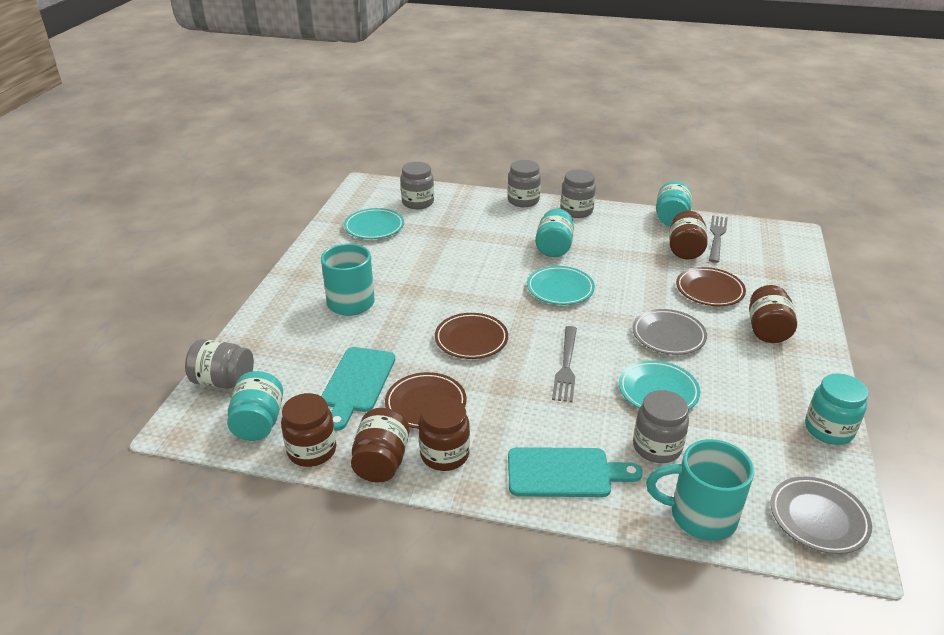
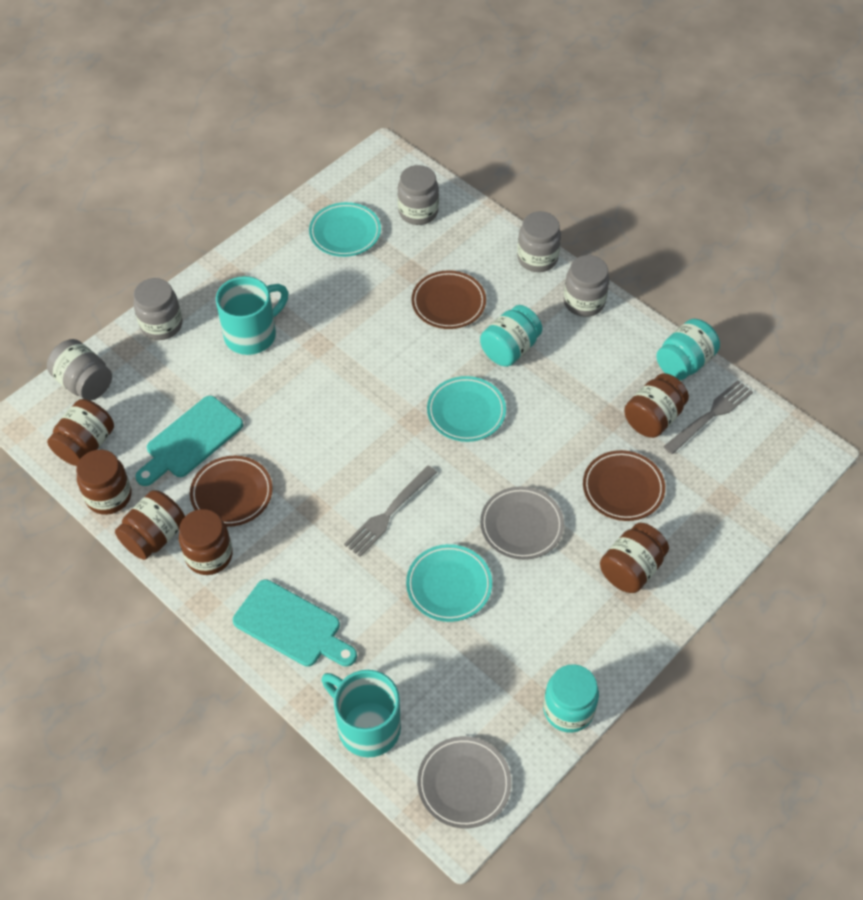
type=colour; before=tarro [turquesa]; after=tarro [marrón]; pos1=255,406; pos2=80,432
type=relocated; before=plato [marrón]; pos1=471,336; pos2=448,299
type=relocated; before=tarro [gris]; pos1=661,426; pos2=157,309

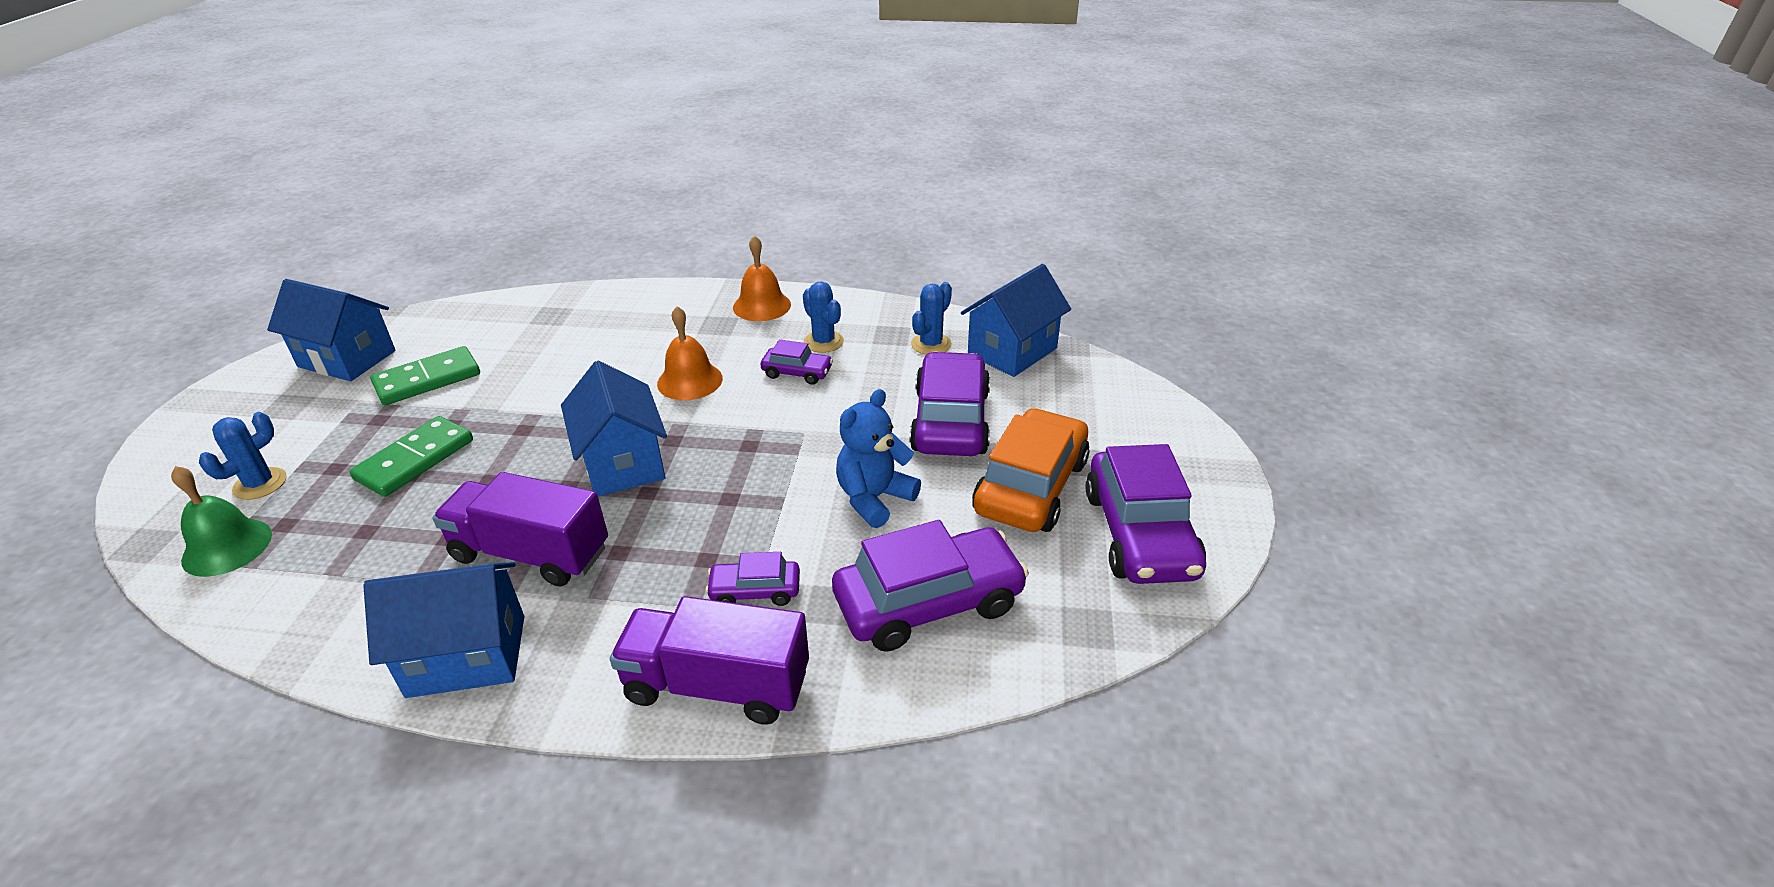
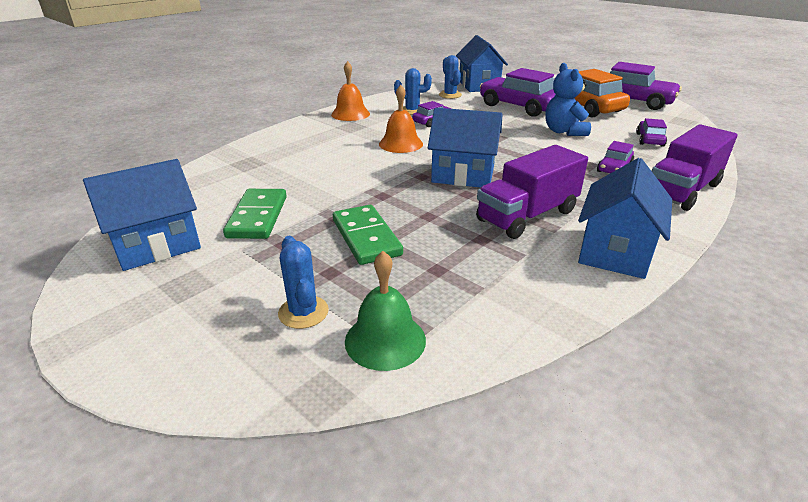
type=size; before=coche [morado]; pos1=930,586; pos2=651,132; scale=0.5

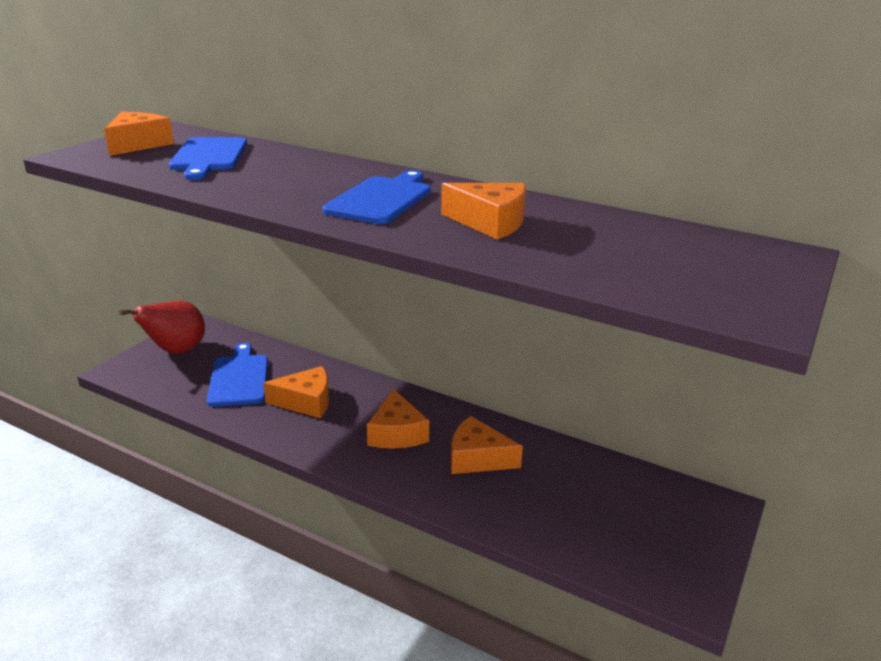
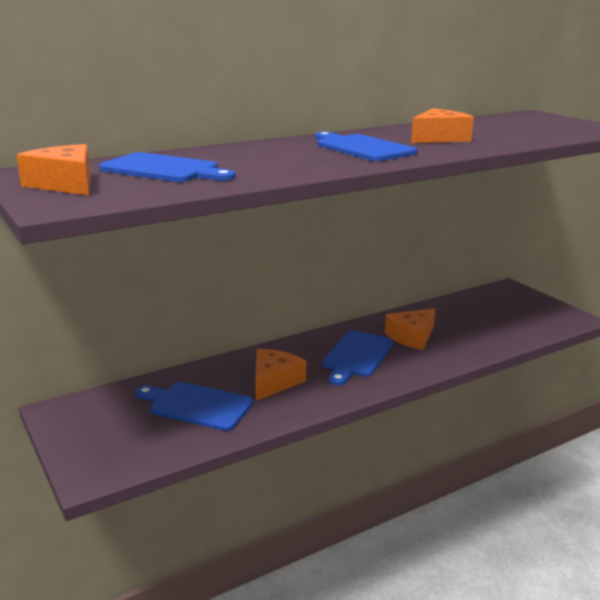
type=missing; before=pera [rojo]; pos1=162,327
type=exchanged; before=queso [naranja]; after=tabla de cortar [azul]; pos1=398,419; pos2=357,358

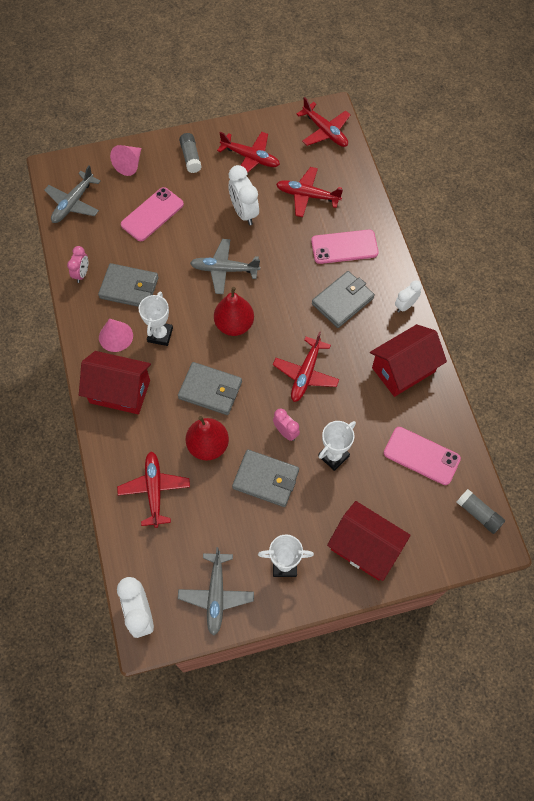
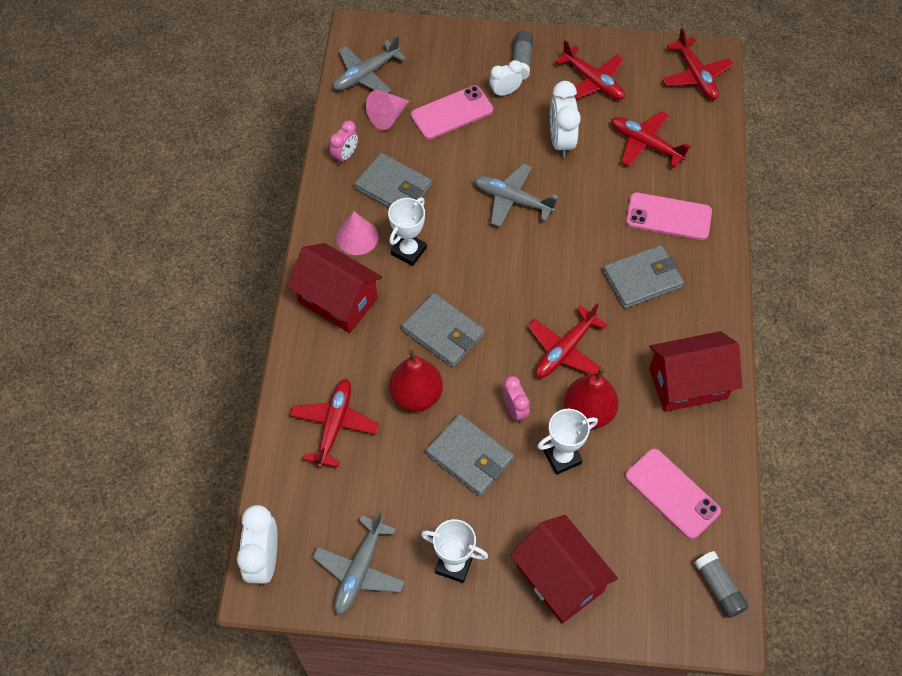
type=relocated; before=cono [rosa]; pos1=125,160; pos2=388,110
type=relocated; before=pera [rojo]; pos1=234,311; pos2=591,398
type=relocated; before=despertador [blanco]; pos1=408,296; pos2=505,78

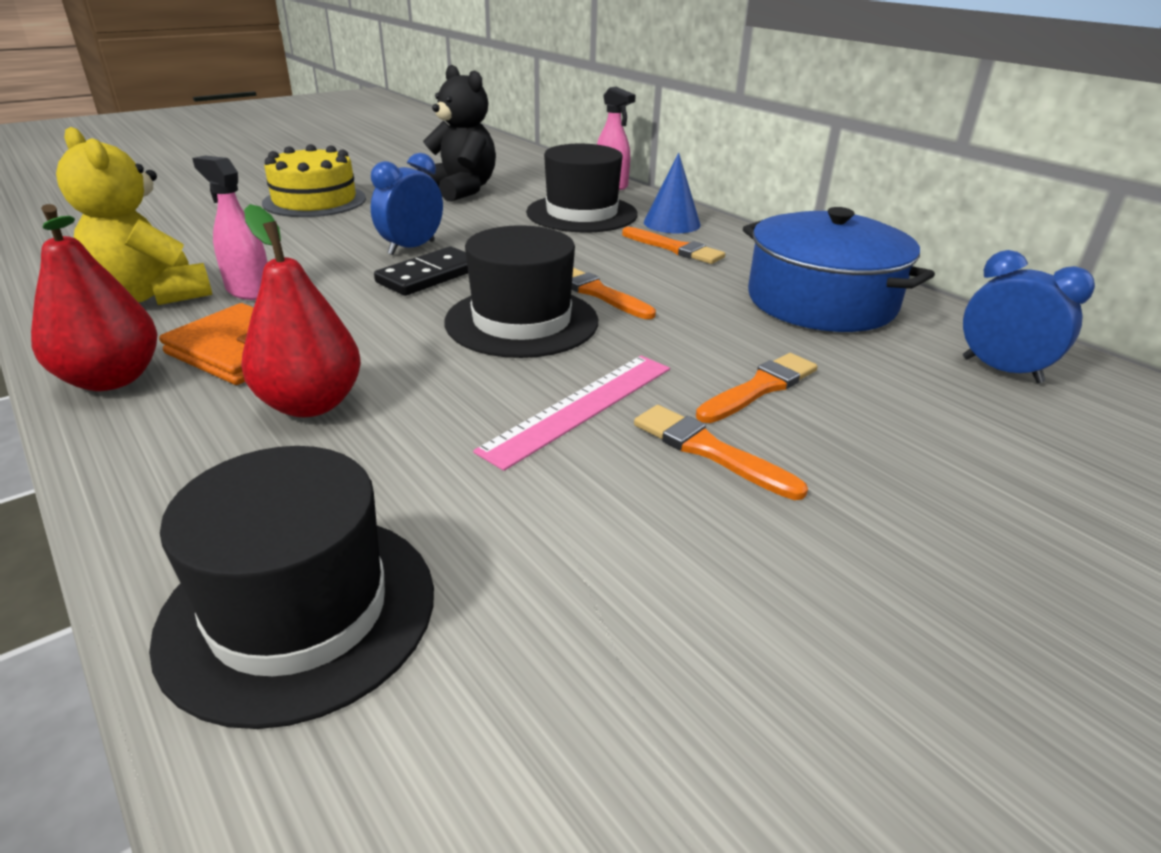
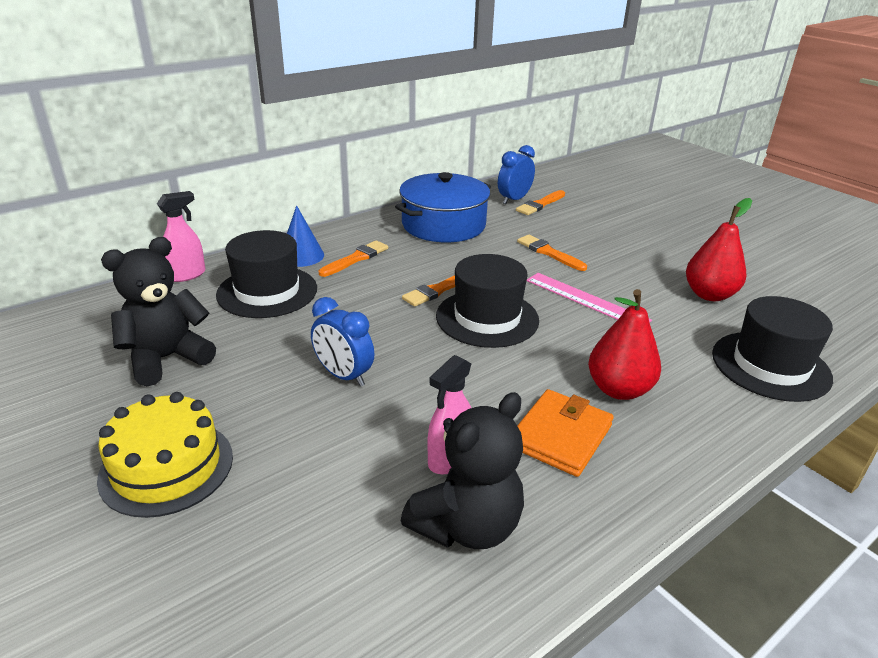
type=relocated; before=pera [rojo]; pos1=94,297; pos2=719,249
type=colour; before=osito [amarillo]; after=osito [negro]; pos1=134,216; pos2=462,470
type=missing; before=ficha de dominó [negro]; pos1=421,271
type=relocated; before=pincel [naranja]; pos1=721,452; pos2=540,202

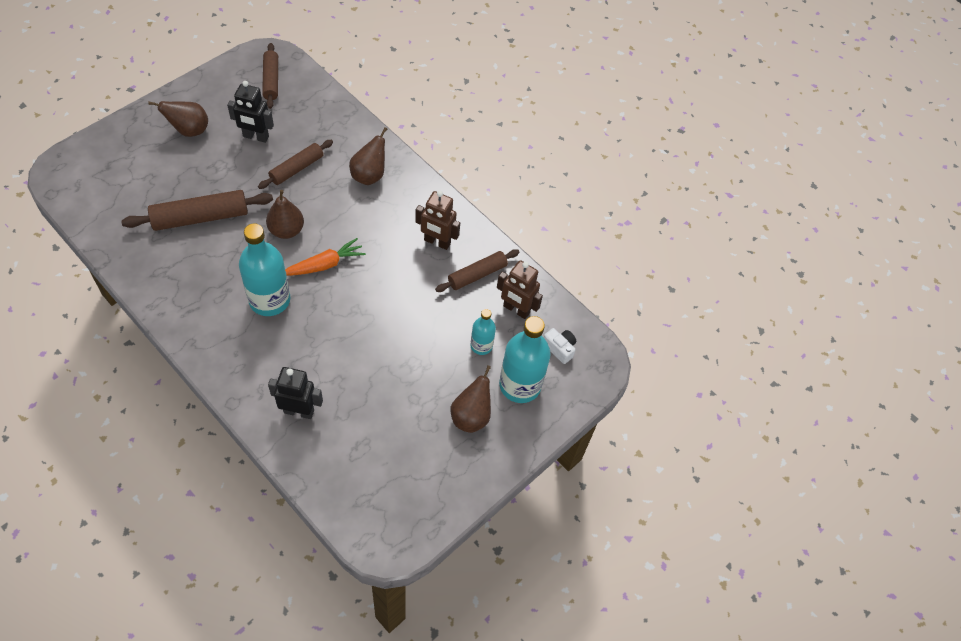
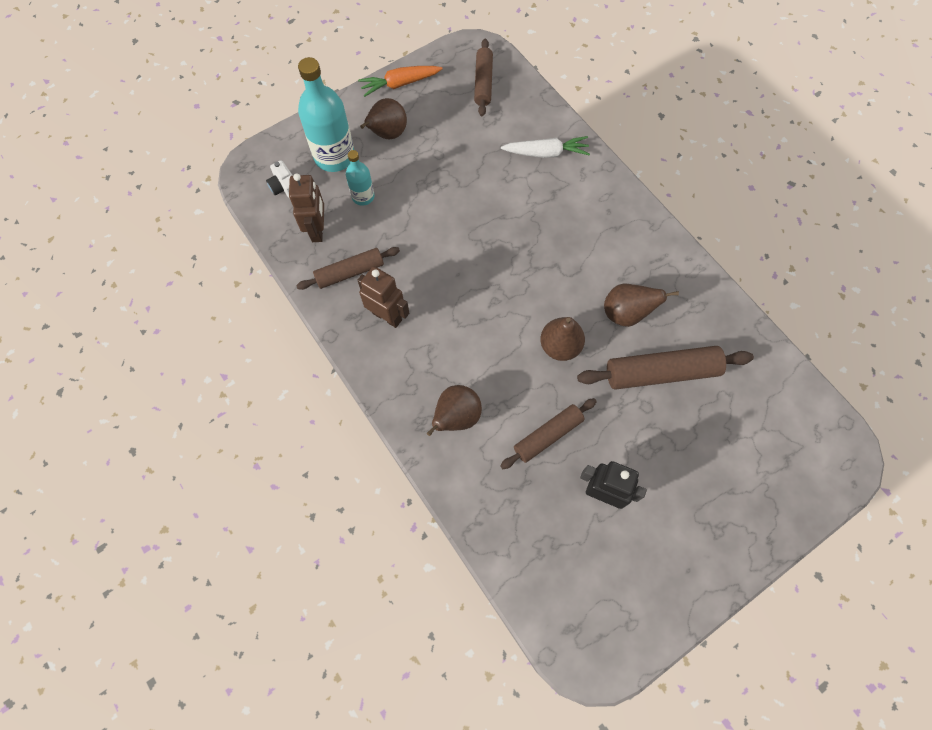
type=relocated; before=pera [marrón]; pos1=178,119; pos2=641,305
type=missing; before=botella [turquesa]; pos1=265,269
type=relocated; before=rodillo [marrón]; pos1=270,76; pos2=483,77
type=exchanged; before=robot [negro]; after=zanahoria [blanco]; pos1=295,393; pos2=545,147
type=relocated; before=zanahoria [naranja]; pos1=325,257; pos2=400,81
type=spun; before=robot [marrón]; pos1=520,289; pos2=306,207; turn=45

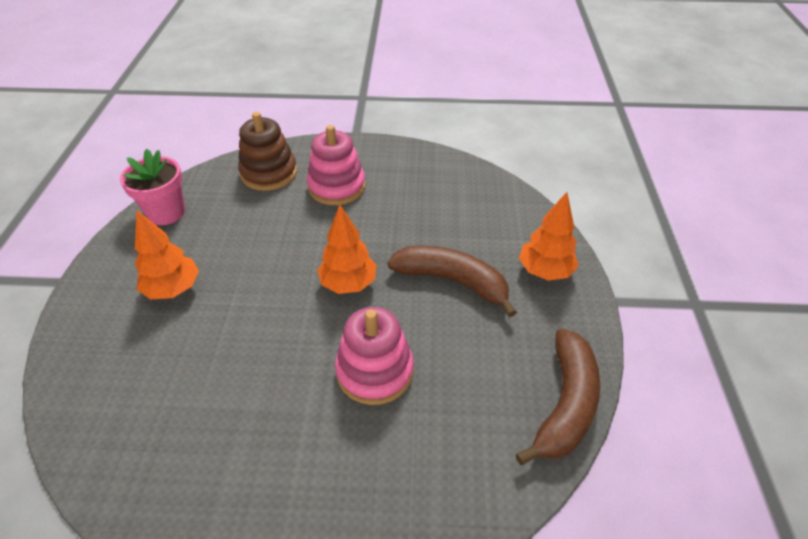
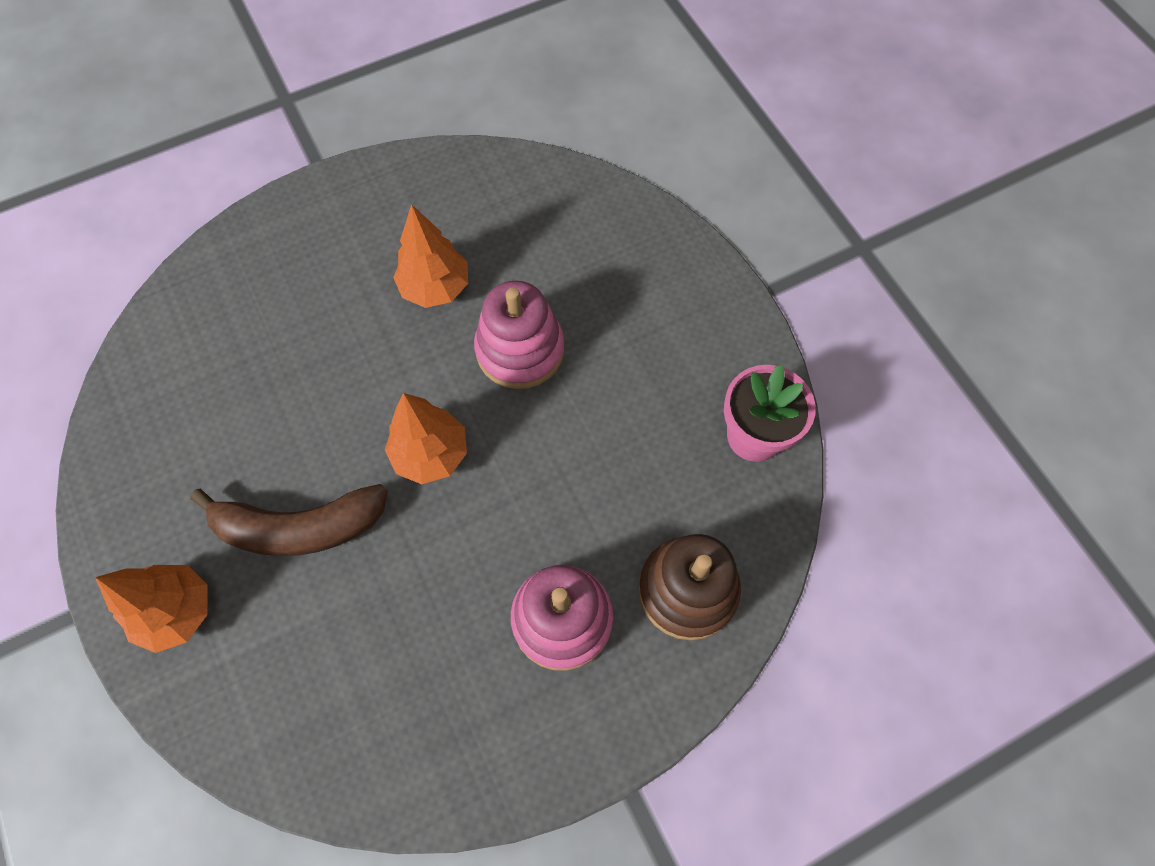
type=relocated; before=árbol [naranja]; pos1=167,255; pos2=430,256
type=relocated; before=juguete apilable [rosa]; pos1=374,356; pos2=519,335
type=missing; before=plátano [marrón]; pos1=557,396

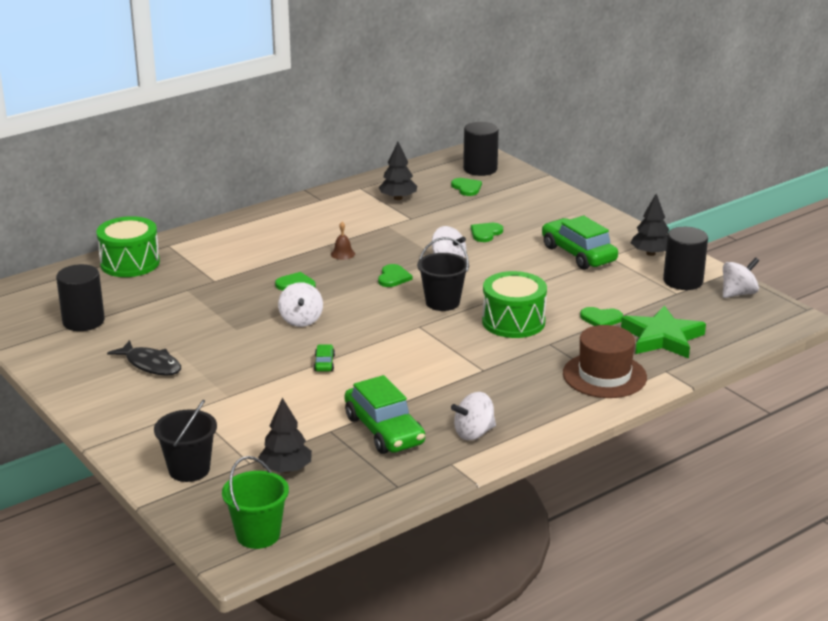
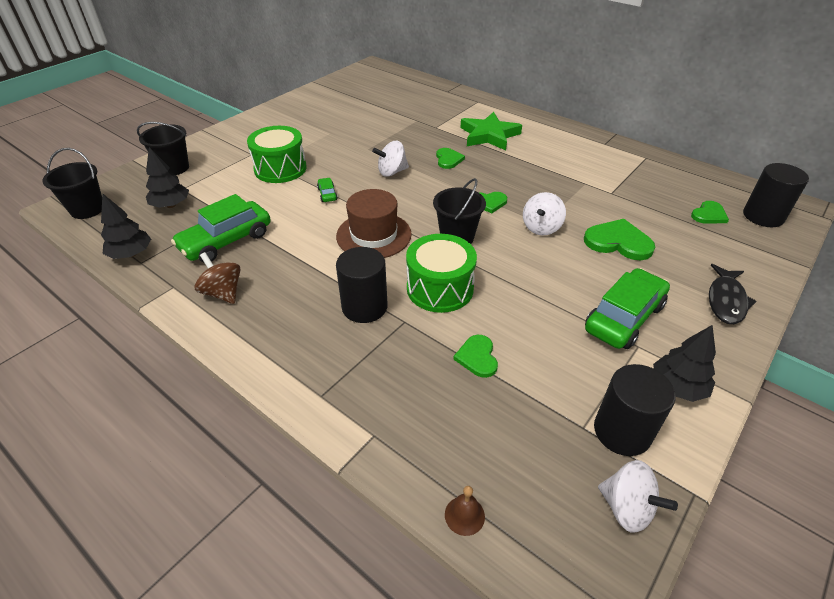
type=relocated; before=cilindro [negro]; pos1=80,297; pos2=362,285
type=relocated; before=tambor [verde]; pos1=128,246; pos2=277,154
type=relocated; before=pez [negro]; pos1=144,358; pos2=733,294
type=colour; before=balde [verde]; after=balde [negro]; pos1=255,502; pos2=72,183
type=spun; before=coche [verde]; pos1=324,358; pos2=327,190; turn=-90
type=relocated; before=campana [marrón]; pos1=343,241; pos2=465,511
type=relocated; before=árbol [negro]; pos1=397,171; pos2=126,226
type=colour; before=peonza [blanco]; after=peonza [marrón]; pos1=473,416; pos2=217,278
type=size; before=corazón [verde]; pos1=487,232; pos2=619,239; scale=1.63
type=relocated; before=sombrero [marrón]; pos1=605,361; pos2=374,223
type=relocated; before=estrella [verde]; pos1=663,331; pos2=491,131

